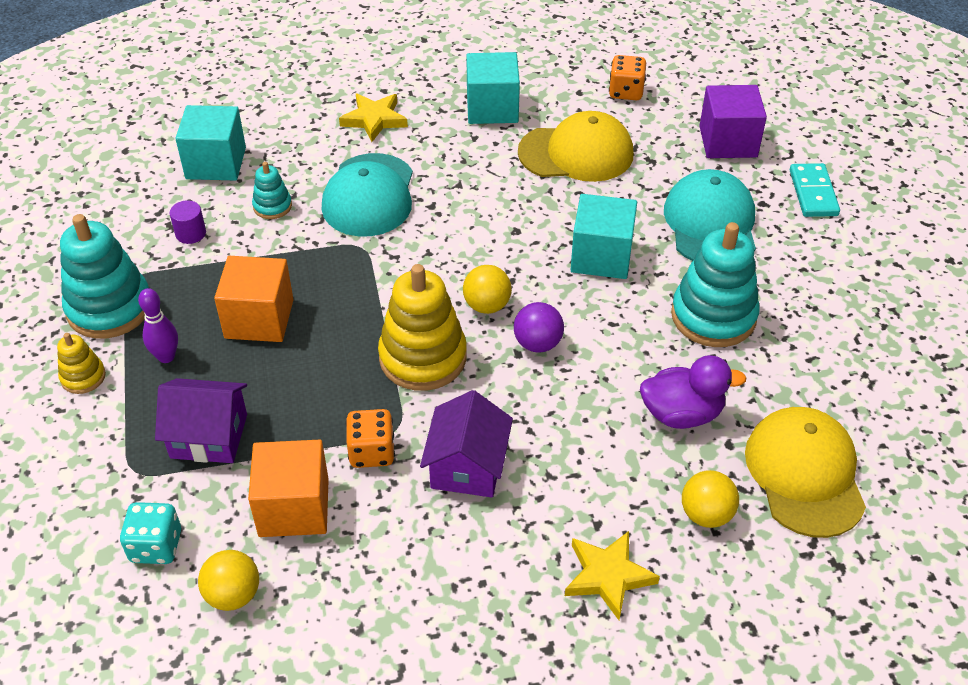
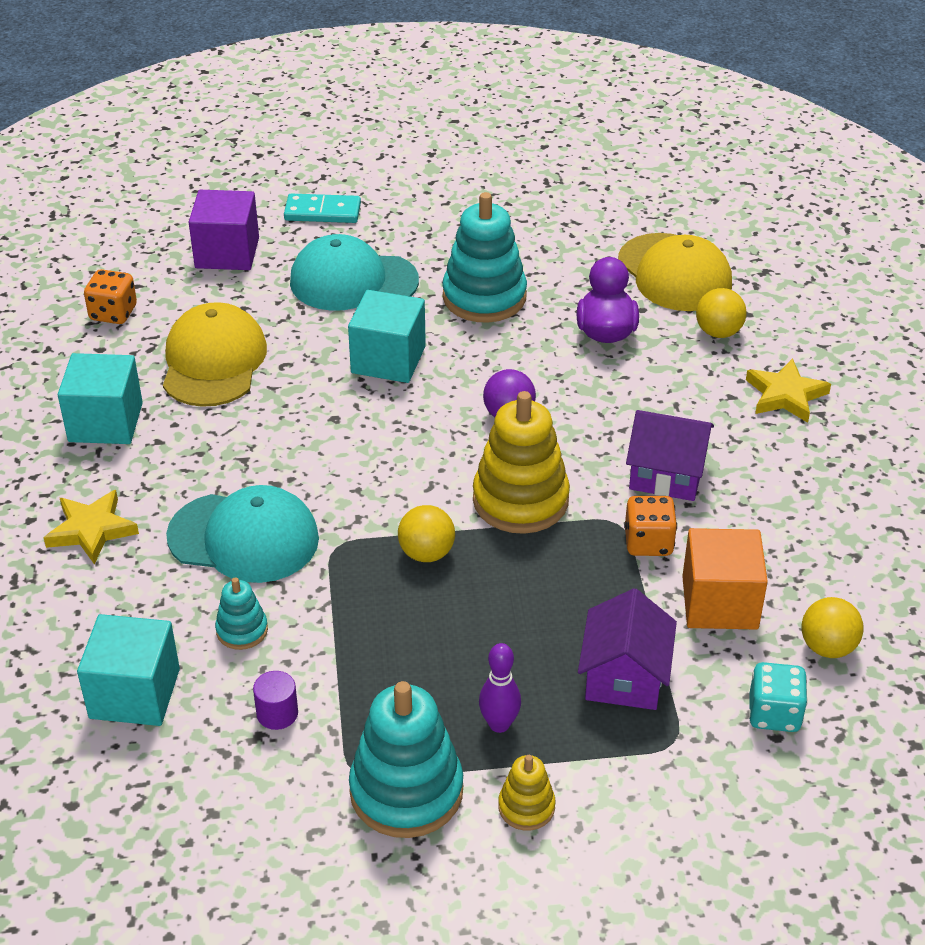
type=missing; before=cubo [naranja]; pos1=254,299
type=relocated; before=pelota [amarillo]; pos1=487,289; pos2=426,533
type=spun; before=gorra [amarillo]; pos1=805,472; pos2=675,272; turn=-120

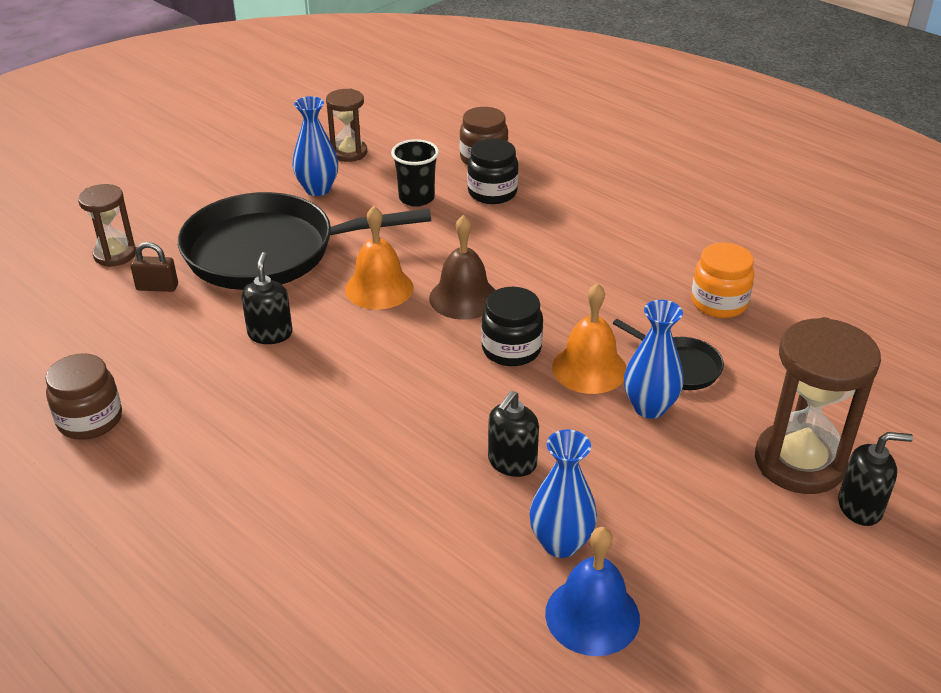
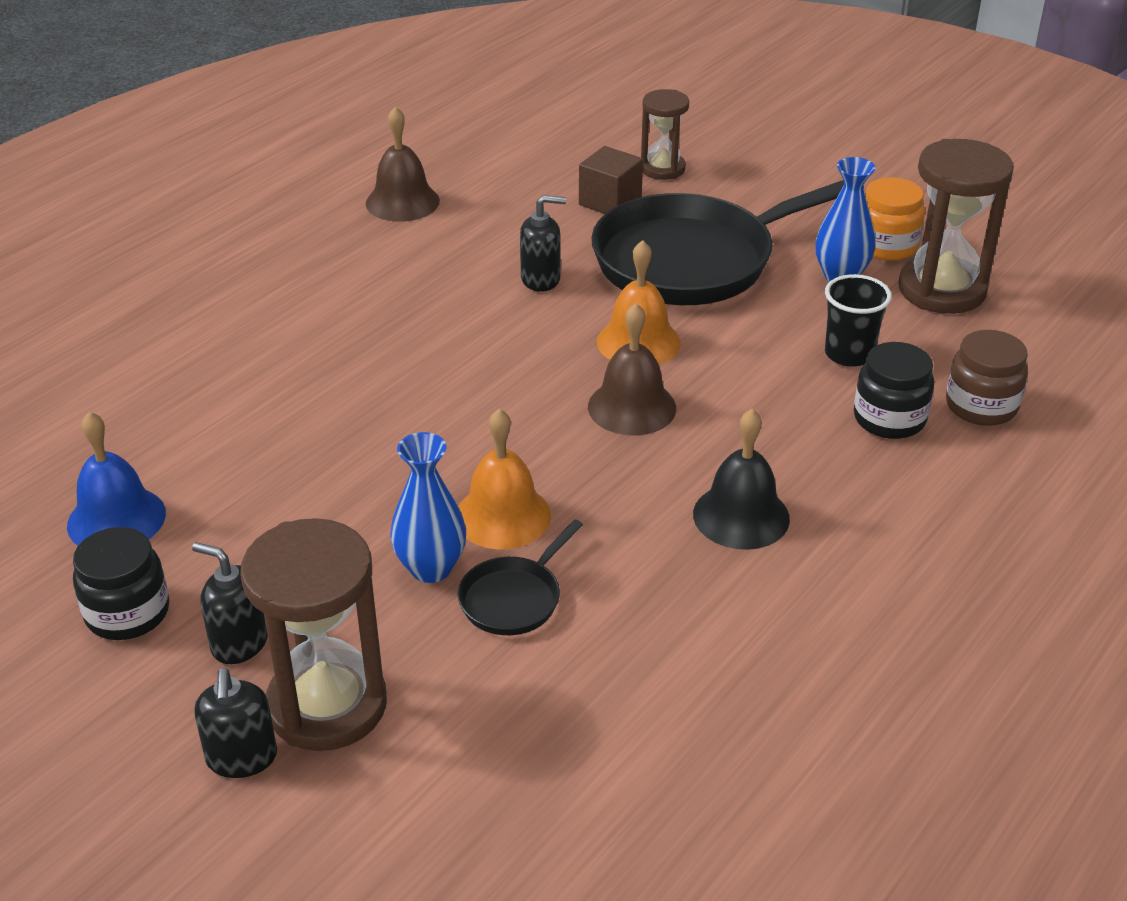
type=exchanged; before=tarro [marrón]; after=campana [marrón]; pos1=83,396; pos2=403,164
type=exchanged; before=candado [marrón]; after=cubo [marrón]; pos1=154,267; pos2=611,180
type=spun; before=sartén [negro]; pos1=304,241; pos2=727,242; turn=-105
type=size; before=reloj de arena [marrón]; pos1=346,125; pos2=956,226; scale=1.71
type=relocated; before=tarro [negro]; pos1=512,326; pos2=121,583
type=relocated; before=dispensador de jabón [negro]; pos1=513,434; pos2=230,603
type=missing; before=florero [azul]; pos1=563,493
type=relocated; before=tarro [naranja]; pos1=722,280; pos2=895,219
type=appeared; after=campana [negro]; pos2=741,479

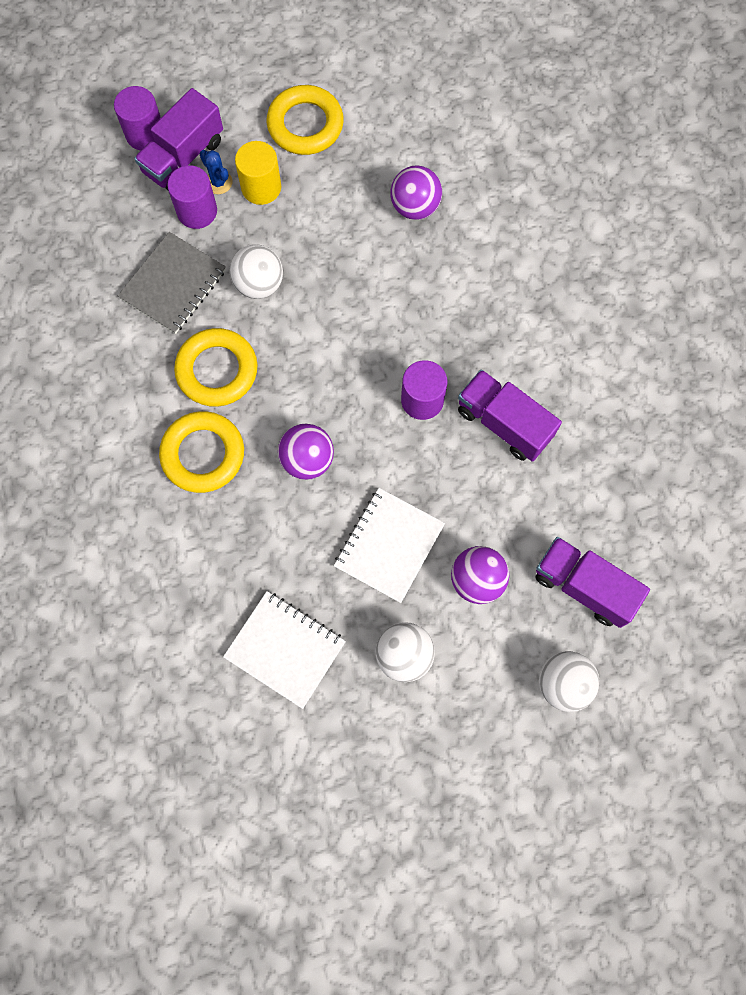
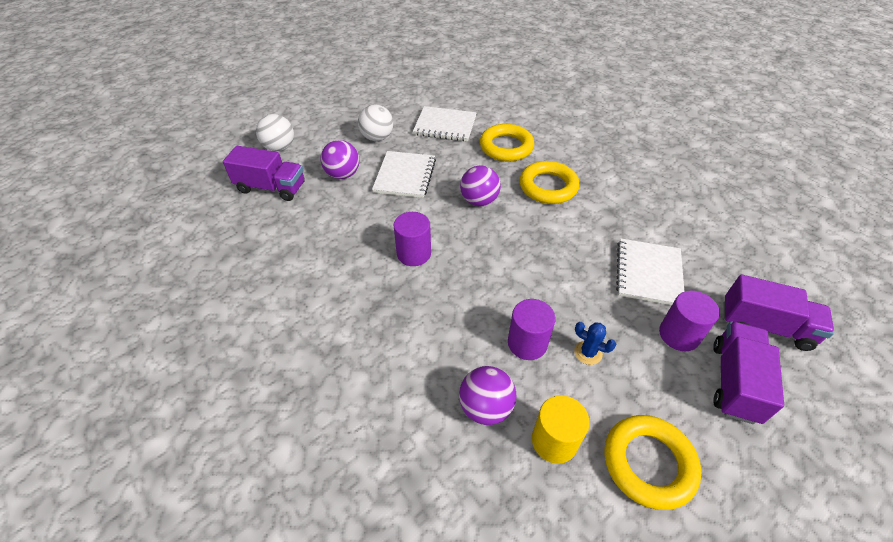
type=relocated; before=cilindro [morado]; pos1=137,118; pos2=532,329
type=colour; before=cuaderno [gris]; after=cuaderno [blanco]; pos1=172,283; pos2=650,271
type=relocated; before=anillo [amarillo]; pos1=215,367; pos2=507,143
type=relocated; before=cactus [azul]; pos1=216,172; pos2=595,343
type=missing; before=pelota [blanco]; pos1=256,271
type=relocated; before=cilindro [amarillo]; pos1=258,173; pos2=561,429
type=relocated; before=camión [morado]; pos1=510,415; pos2=778,312

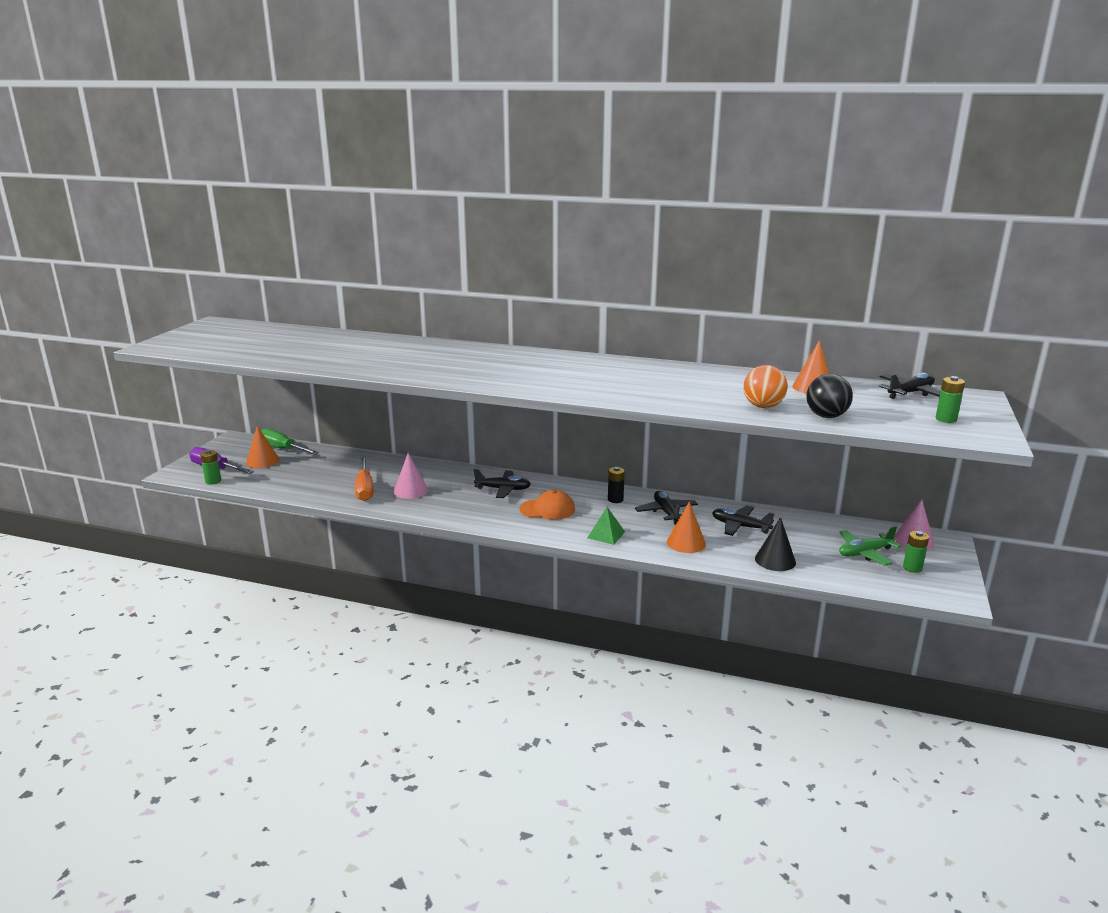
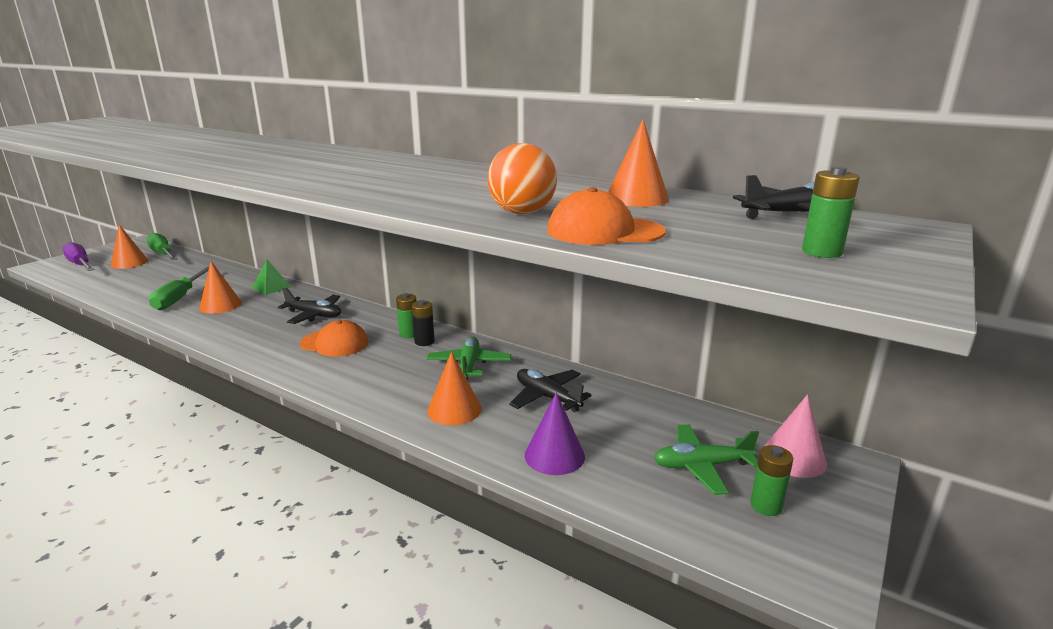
type=relocated; before=pila [verde]; pos1=210,467; pos2=406,315
type=colour; before=destornillador [naranja]; after=destornillador [verde]; pos1=364,479; pos2=179,288
type=colour; before=cono [rosa]; after=cono [naranja]; pos1=411,476; pos2=220,287
type=relocated; before=pirámide [verde]; pos1=606,526; pos2=271,277
type=colour; before=avión [negro]; after=avión [verde]; pos1=666,508; pos2=468,358
type=colour; before=cono [negro]; after=cono [morado]; pos1=775,544; pos2=555,433
type=exchanged; before=pelota [negro]; after=gorra [naranja]; pos1=829,396; pos2=606,216

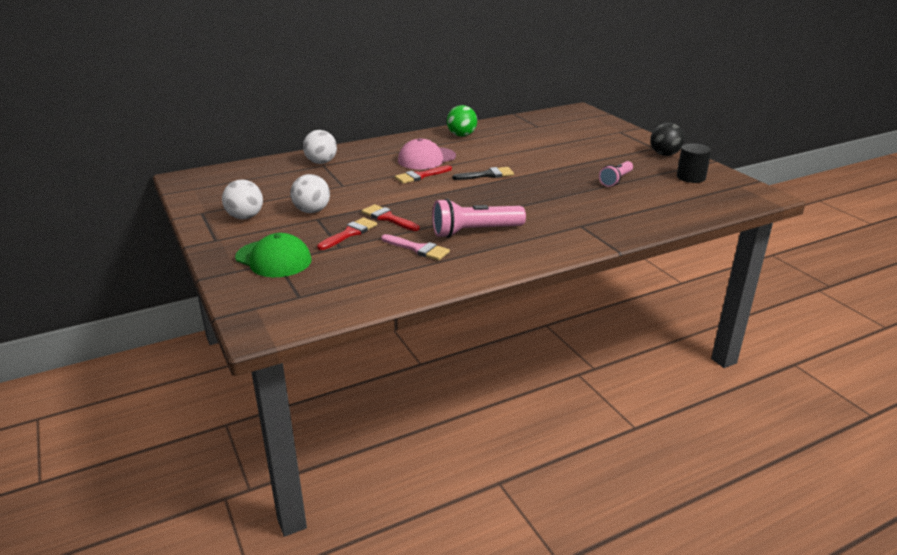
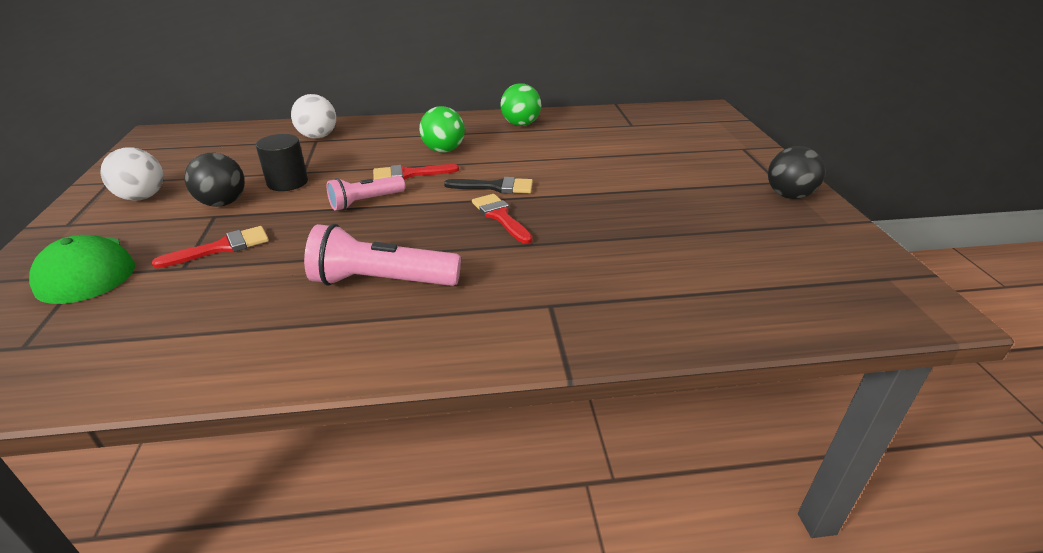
type=colour; before=pelota [blanco]; after=pelota [negro]; pos1=310,193; pos2=214,180
type=relocated; before=pincel [rojo]; pos1=390,217; pos2=502,219
type=missing; before=pincel [rosa]; pos1=415,247
type=exchanged; before=gorra [rosa]; after=pelota [verde]; pos1=427,153; pos2=442,129
type=relocated; before=lámpara de mano [rosa]; pos1=616,174; pos2=366,193
type=relocated; before=cilindro [negro]; pos1=694,163; pos2=282,162

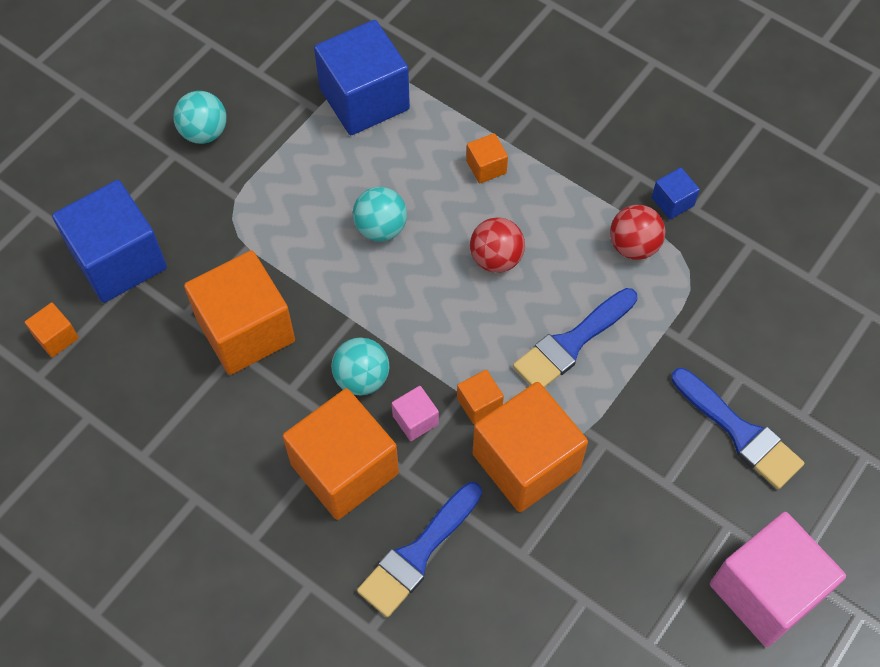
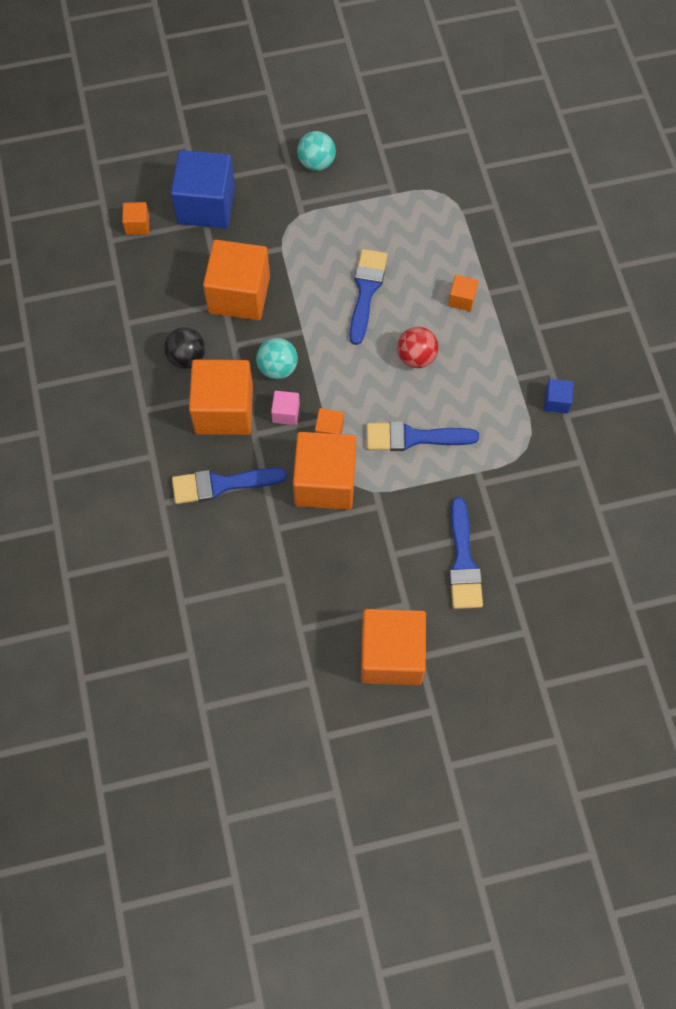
type=missing; before=cubo [azul]; pos1=362,77
type=exchanged; before=pelota [turquesa]; after=pincel [azul]; pos1=380,214; pos2=368,297
type=missing; before=pelota [rojo]; pos1=638,232
type=colour; before=cubo [rosa]; after=cubo [naranja]; pos1=778,579; pos2=393,647
type=appeared; after=pelota [negro]; pos2=185,348

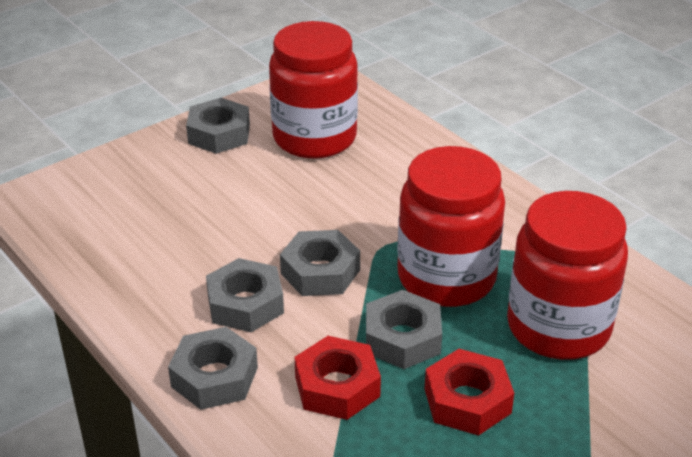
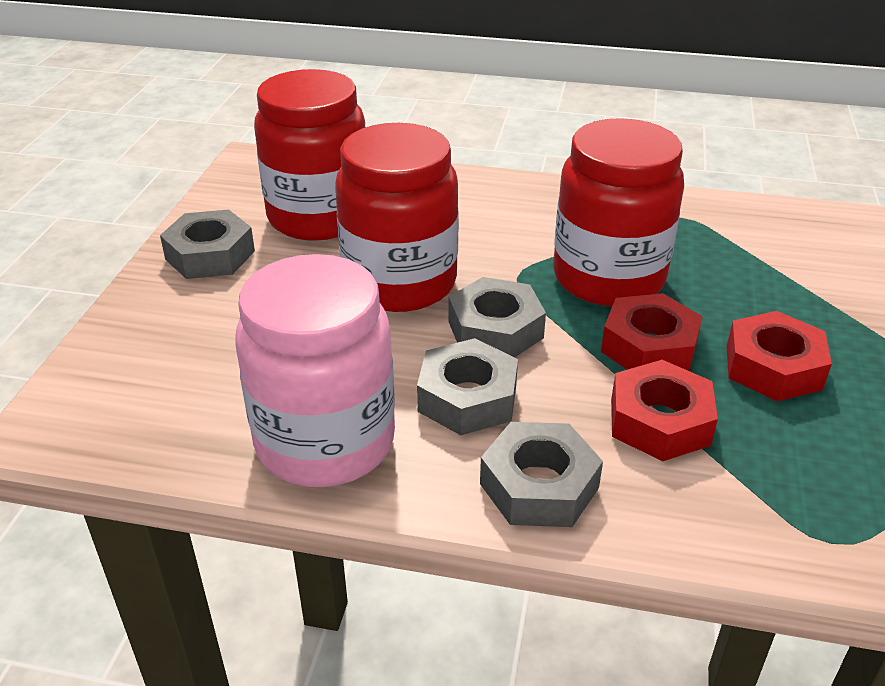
type=colour; before=tuerca [gris]; after=tuerca [rojo]; pos1=404,329; pos2=652,332
type=relocated; before=tarro [rojo]; pos1=567,275; pos2=397,217
type=appeared; after=tarro [rosa]; pos2=315,370

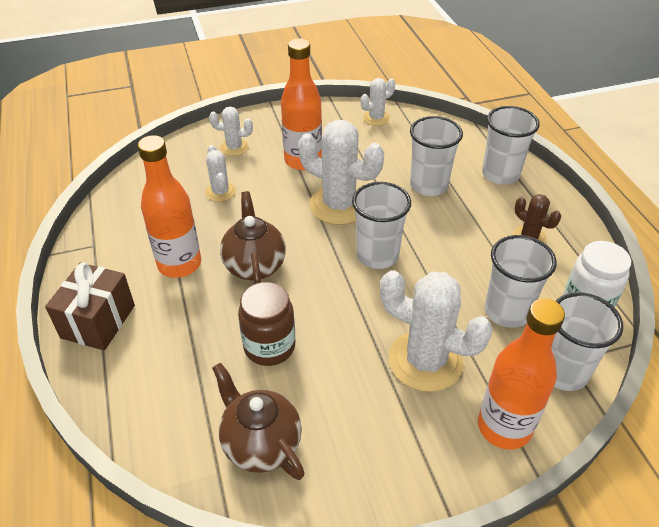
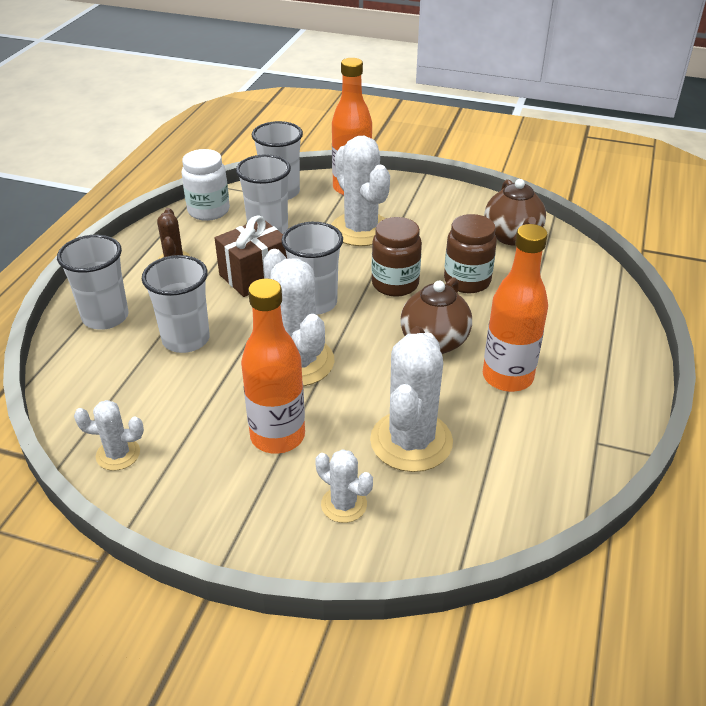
type=relocated; before=regalo [marrón]; pos1=90,306; pos2=251,256
type=size; before=cactus [blanco]; pos1=220,173; pos2=411,402; scale=1.92
type=appeared; after=tarro [marrón]; pos2=396,257

